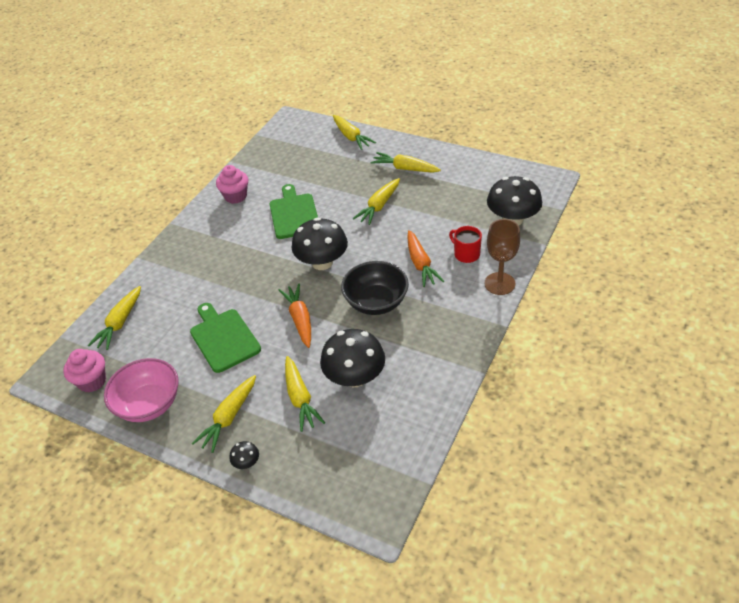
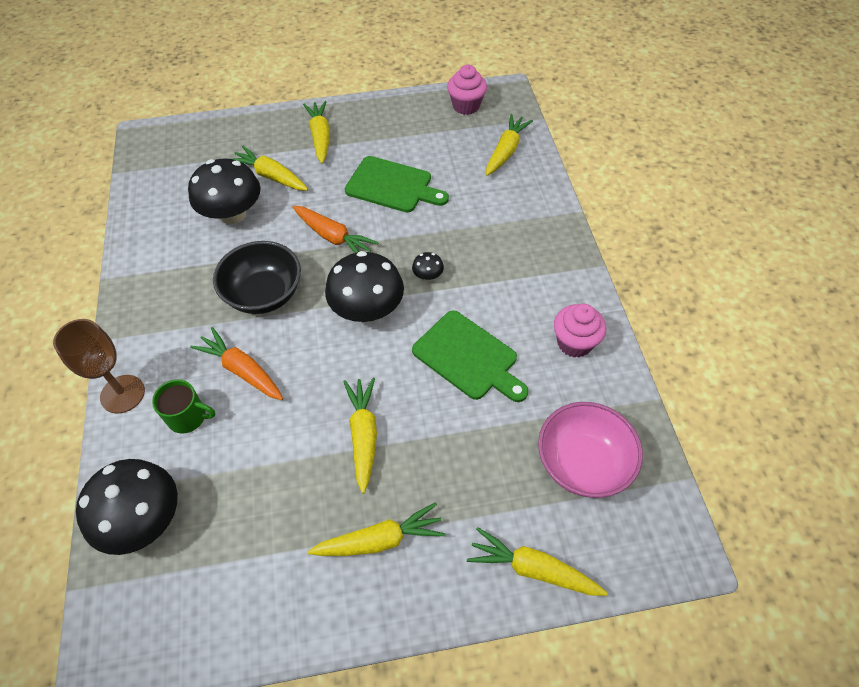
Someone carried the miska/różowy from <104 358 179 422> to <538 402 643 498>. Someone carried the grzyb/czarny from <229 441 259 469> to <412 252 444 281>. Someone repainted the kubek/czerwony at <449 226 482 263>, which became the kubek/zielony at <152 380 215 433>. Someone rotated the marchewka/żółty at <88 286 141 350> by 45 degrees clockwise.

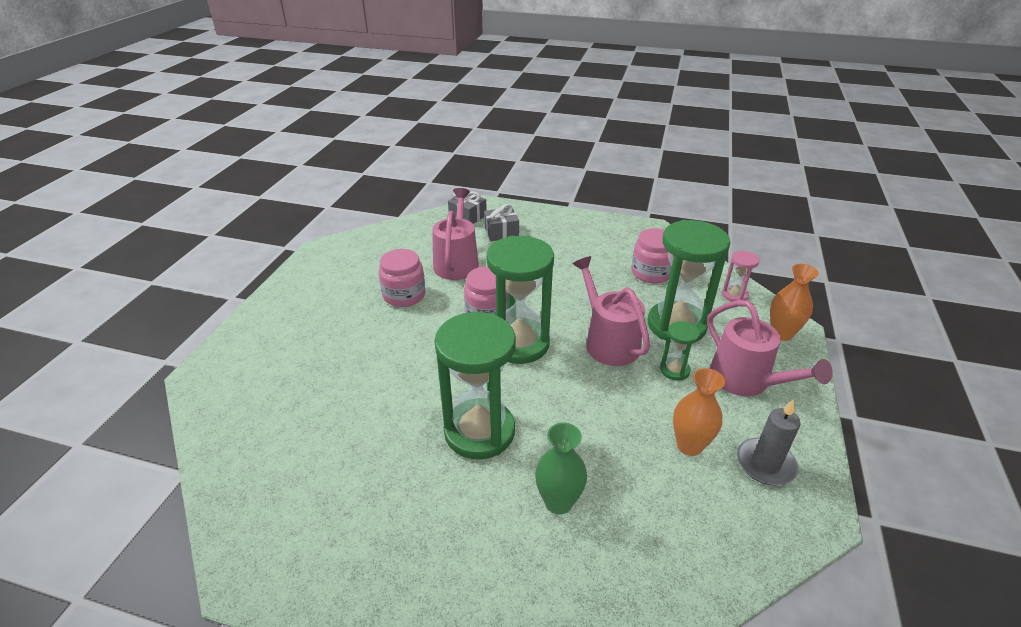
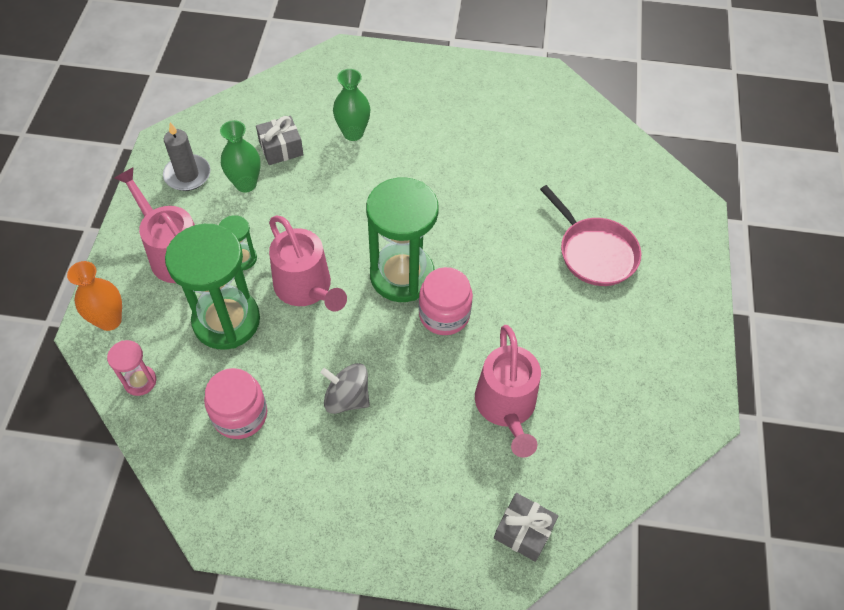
Someone took away the słoik/różowy at <379 249 425 307>. Someone took away the klepsydra/zielony at <434 312 516 459>. Someone put down the bączek/szary at <321 363 370 414>. Someone put down the patelnia/różowy at <540 185 641 286>. Someone carried the prezent/szary from <484 204 519 241> to <256 116 304 165>. Someone repainted the wazon/pomarańczowy at <673 368 725 456>, which became the wazon/zielony at <220 120 261 193>.

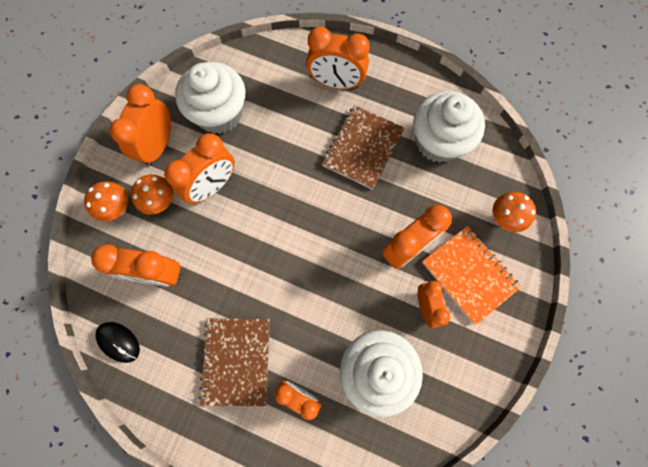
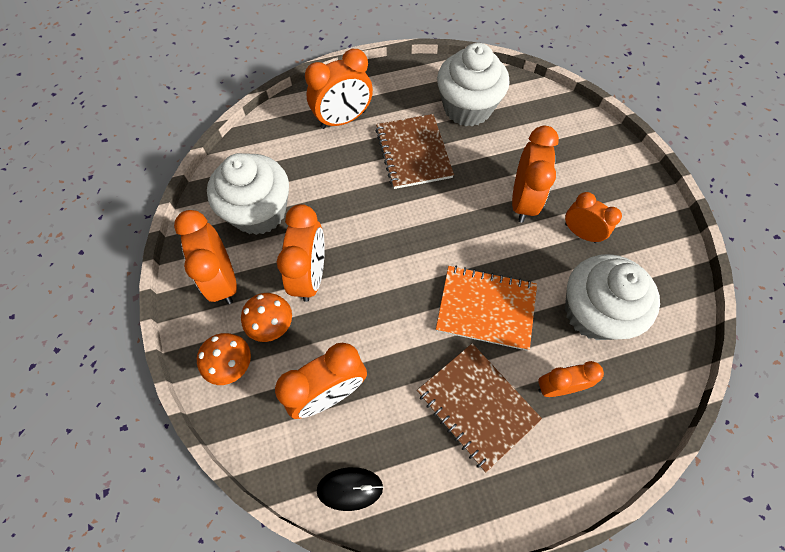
Someone took away the grzyb/pomarańczowy at <493 192 536 232>. Someone carried the zeszyt/pomarańczowy from <422 226 521 325> to <436 266 537 351>.

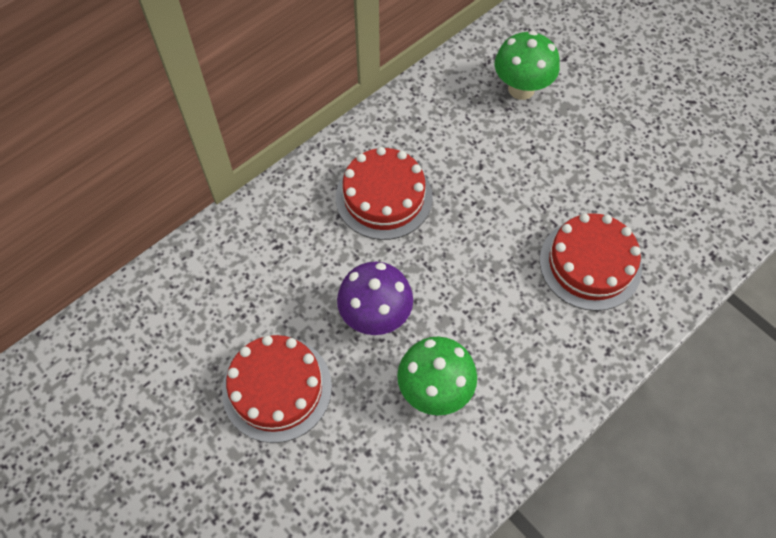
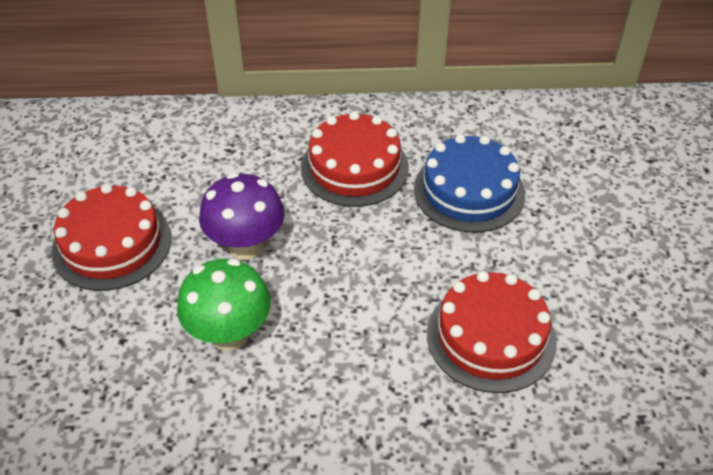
Someone took away the grzyb/zielony at <495 31 560 100>. Someone put down the tort/niebieski at <414 134 525 233>.

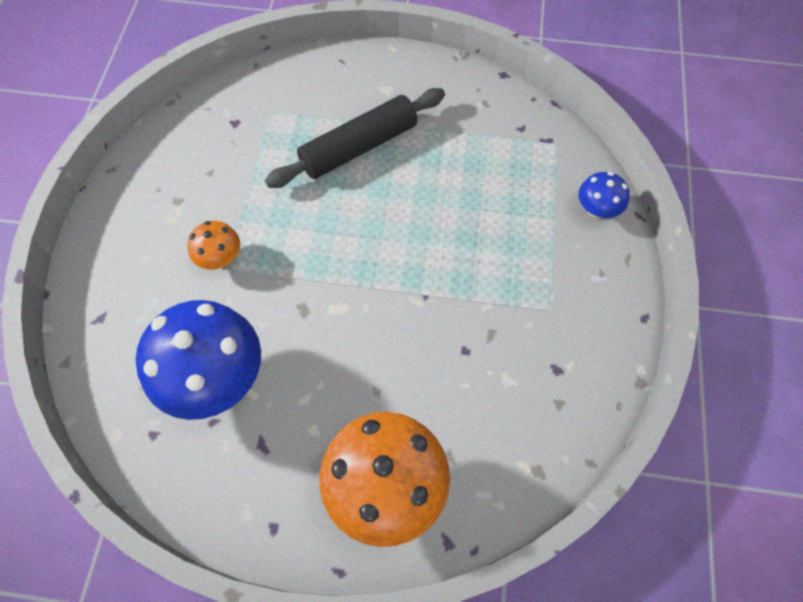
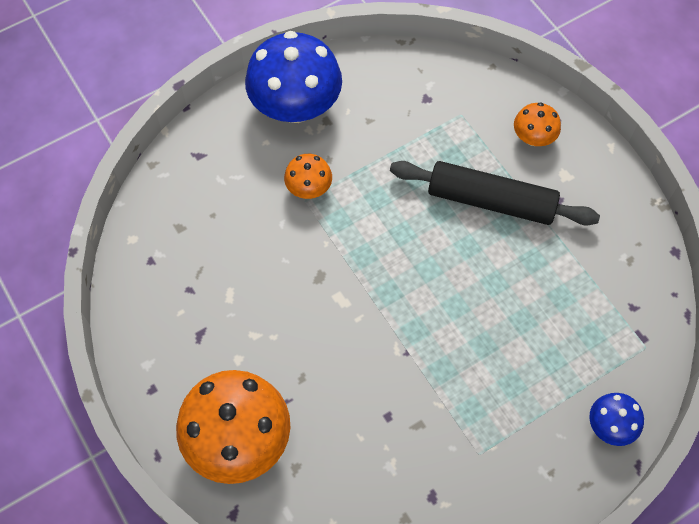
Someone put down the grzyb/pomarańczowy at <514 102 561 146>. Someone carried the grzyb/niebieski from <136 300 261 420> to <245 31 342 123>.

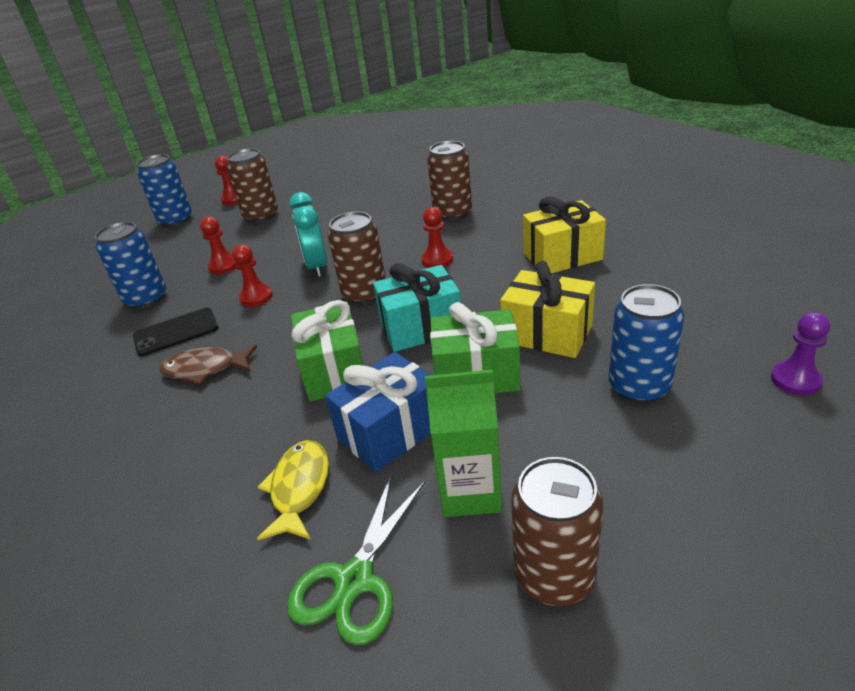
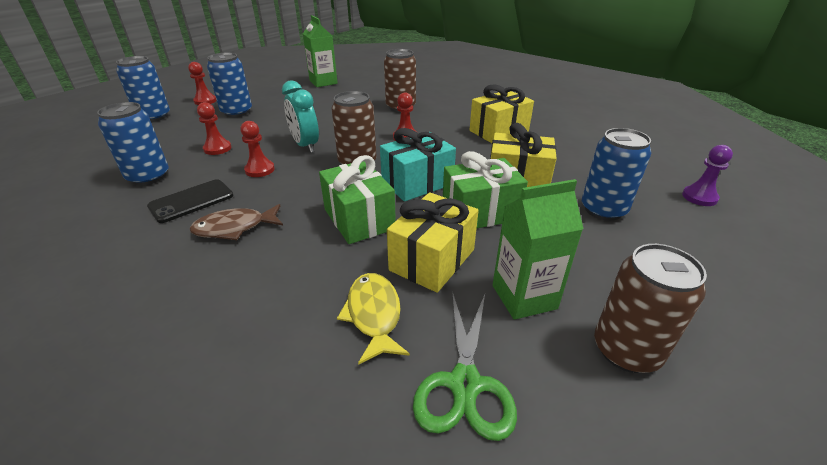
Someone put down the karton mleka/zielony at <303 15 338 87>. Someone repainted the puszka/brązowy at <227 148 278 223>, which became the puszka/niebieski at <207 53 252 117>. Someone repainted the prezent/niebieski at <325 352 431 472>, which became the prezent/żółty at <387 192 479 293>.

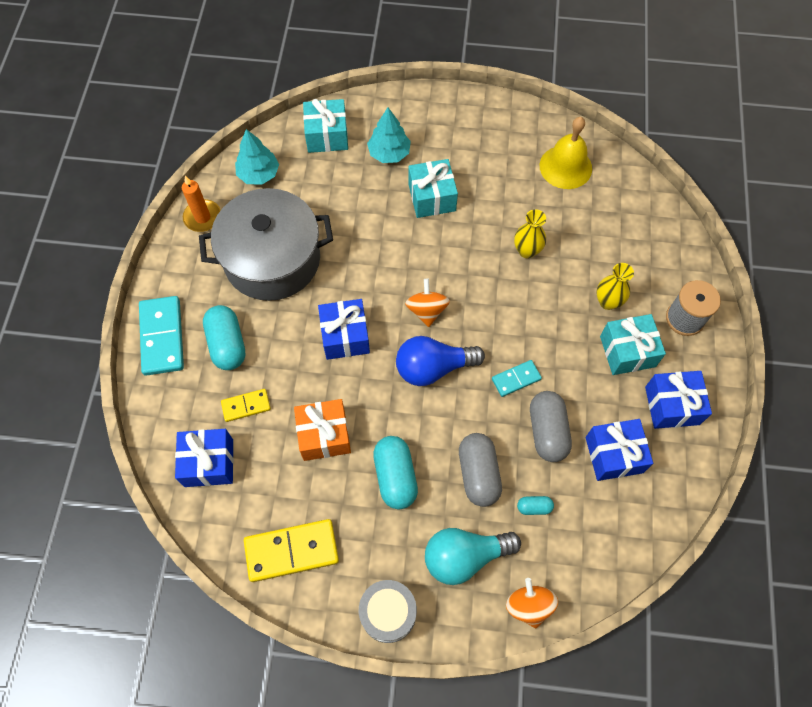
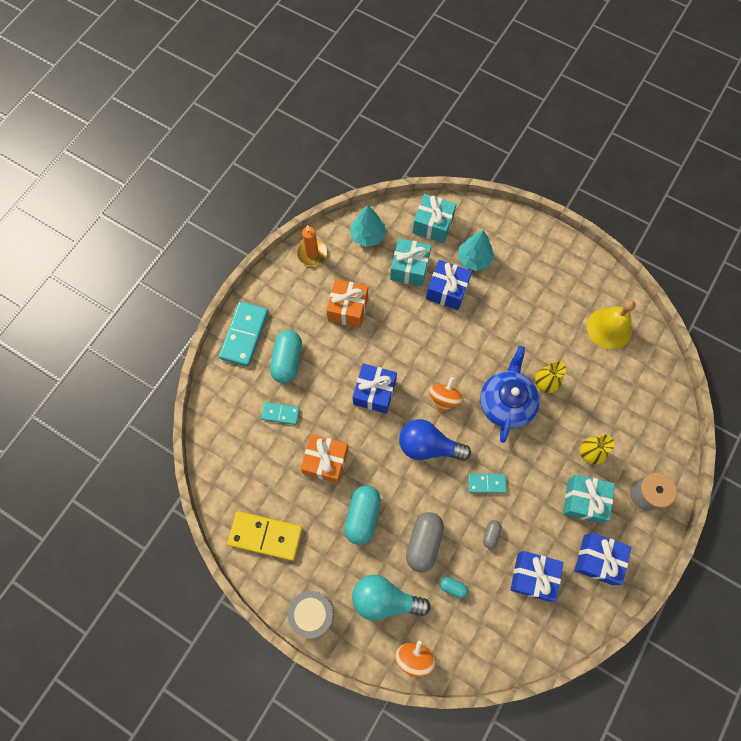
Someone put down the imbryk/niebieski at <480 346 540 443>. Someone carried the prezent/niebieski from <175 429 234 487> to <426 260 472 310>. Someone carried the prezent/turkusowy from <408 159 458 218> to <390 238 431 287>. Someone swapped the garnek/szary at <199 188 333 301> for the prezent/pomarańczowy at <326 279 368 328>. Someone repainted the kostka domina/żółty at <221 389 271 422>, which became the kostka domina/turkusowy at <261 402 300 425>. Someone scaled the kapsułka/szary at <530 391 572 462> by 0.49.

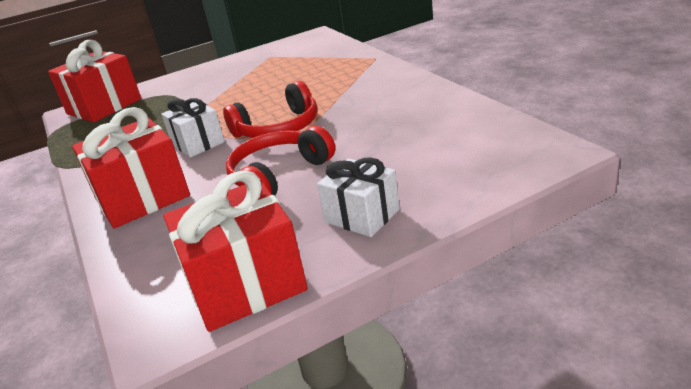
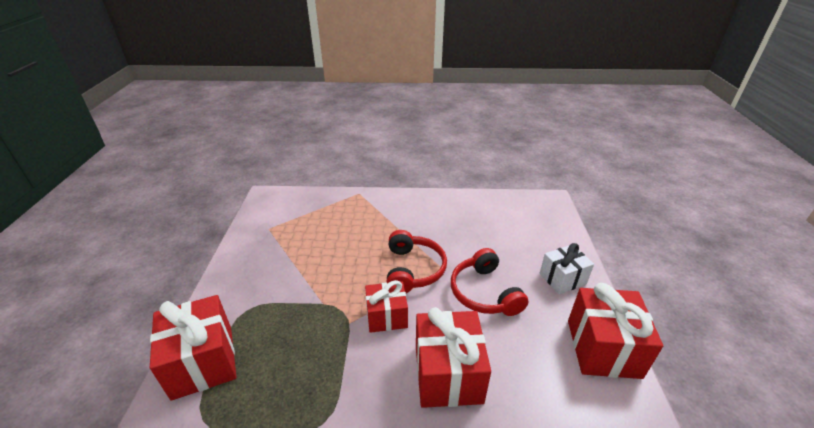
Someone repainted the prezent/biały at <161 98 225 158>, which became the prezent/czerwony at <365 280 408 333>.

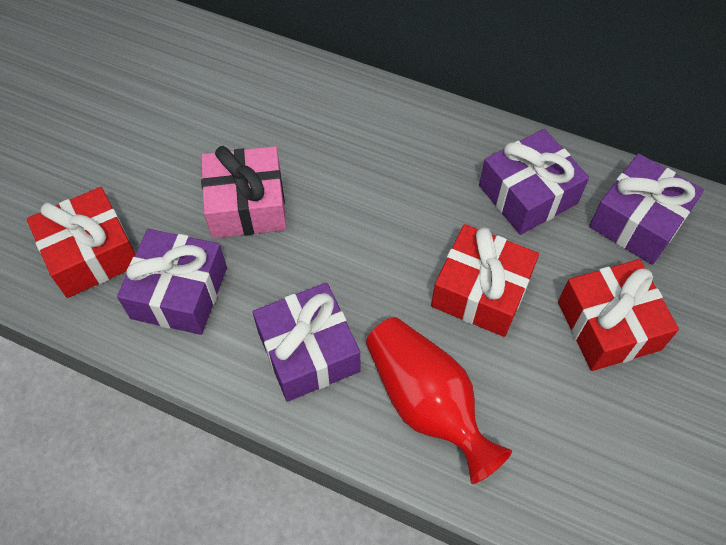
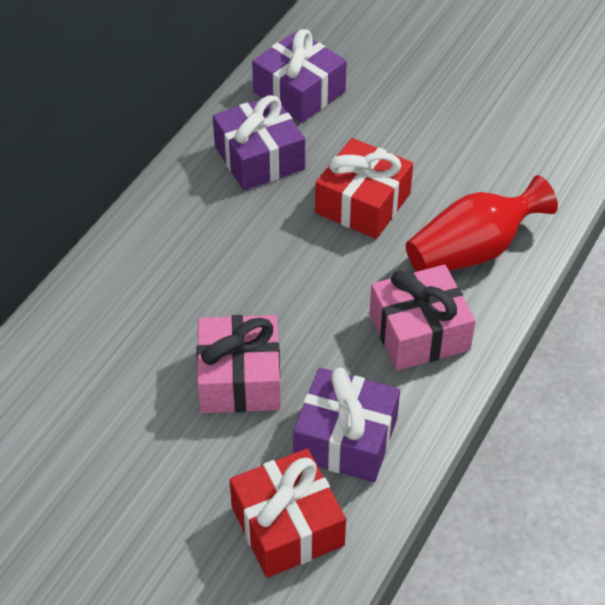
Someone took away the prezent/czerwony at <558 259 679 371>. Someone repainted the prezent/fioletowy at <253 283 360 402>, which became the prezent/różowy at <370 265 476 370>.

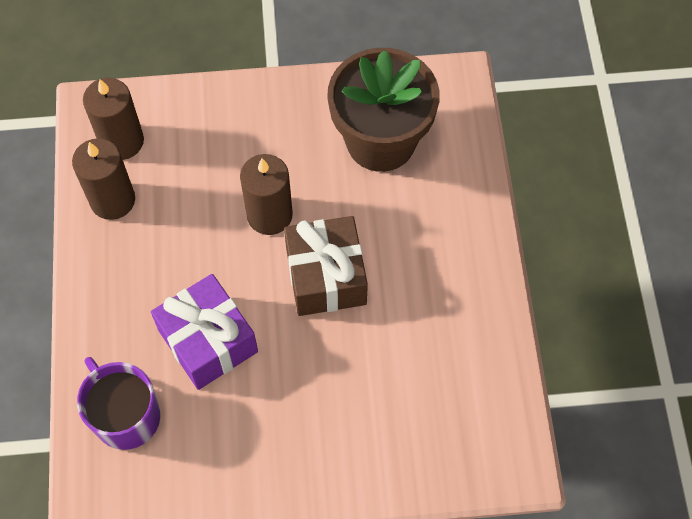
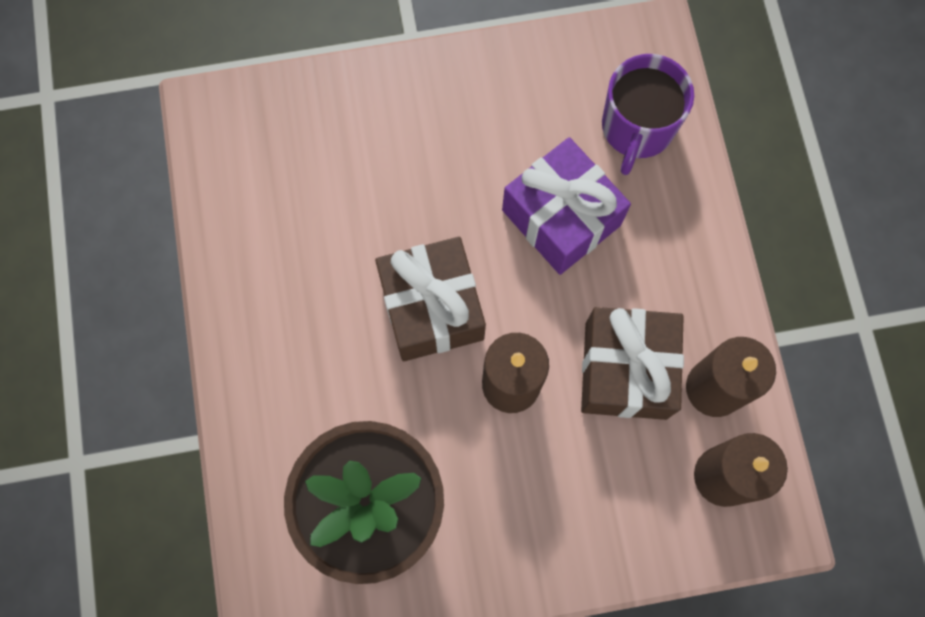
Someone put down the prezent/brązowy at <581 307 684 420>. Someone rotated the kubek/fioletowy at <77 357 160 450> by 60 degrees clockwise.

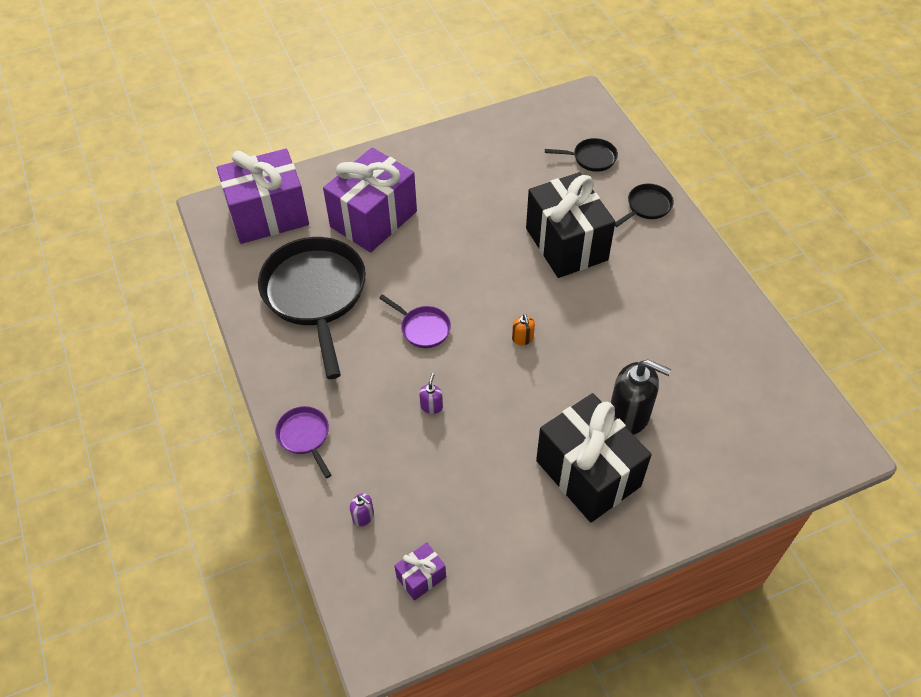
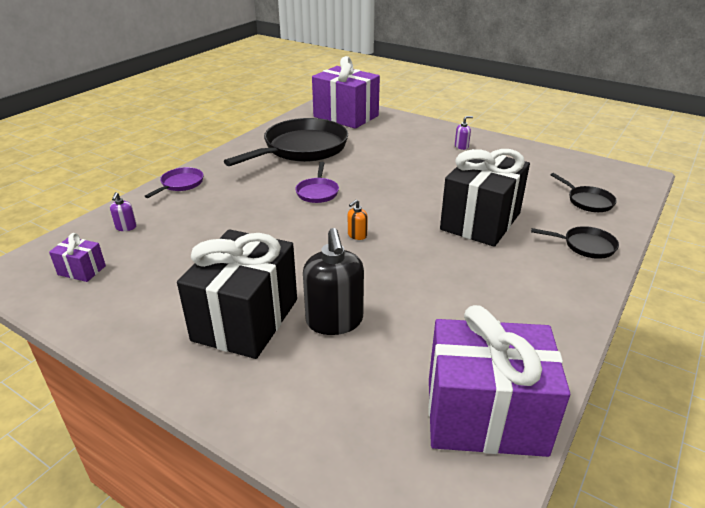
Someone carried the prezent/fioletowy from <323 147 417 252> to <428 305 570 457>. Someone carried the dozownik mydła/fioletowy from <419 373 443 414> to <455 116 473 150>.

